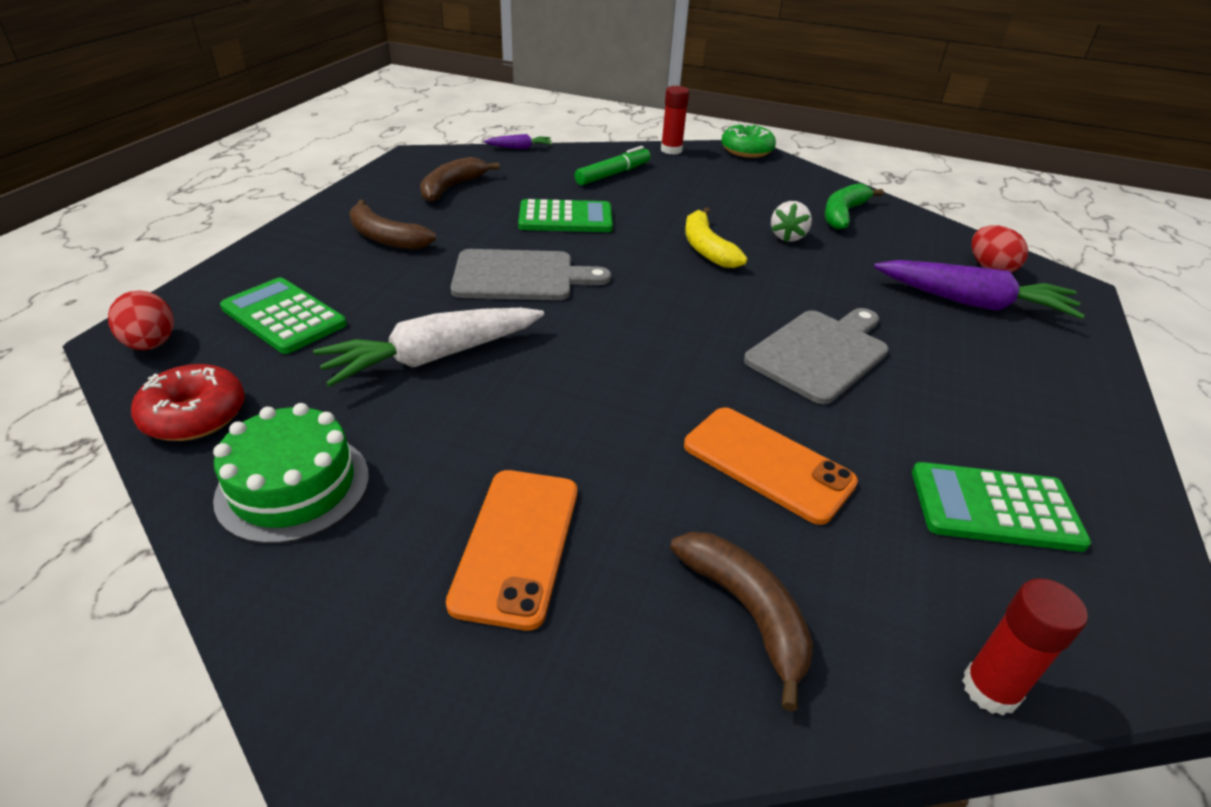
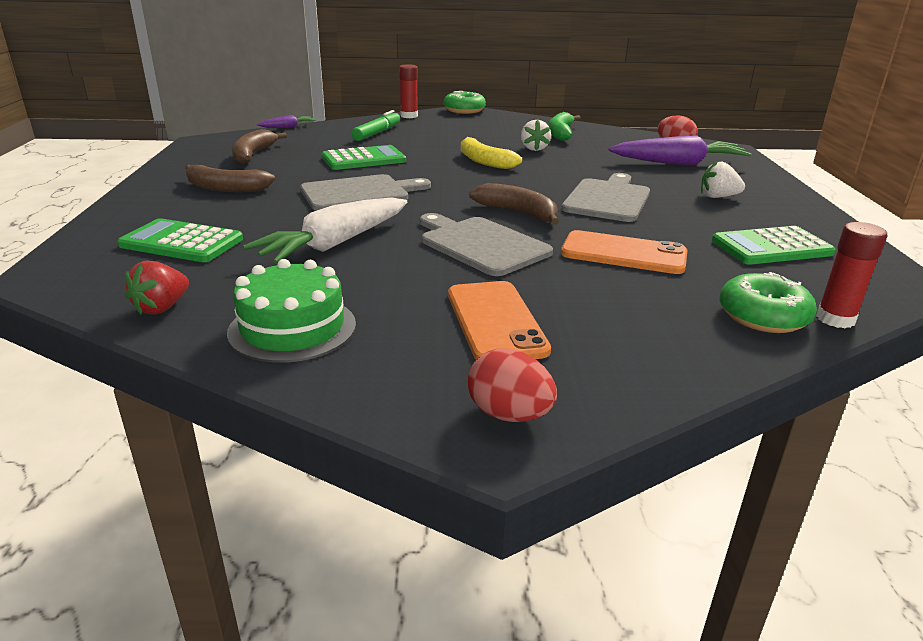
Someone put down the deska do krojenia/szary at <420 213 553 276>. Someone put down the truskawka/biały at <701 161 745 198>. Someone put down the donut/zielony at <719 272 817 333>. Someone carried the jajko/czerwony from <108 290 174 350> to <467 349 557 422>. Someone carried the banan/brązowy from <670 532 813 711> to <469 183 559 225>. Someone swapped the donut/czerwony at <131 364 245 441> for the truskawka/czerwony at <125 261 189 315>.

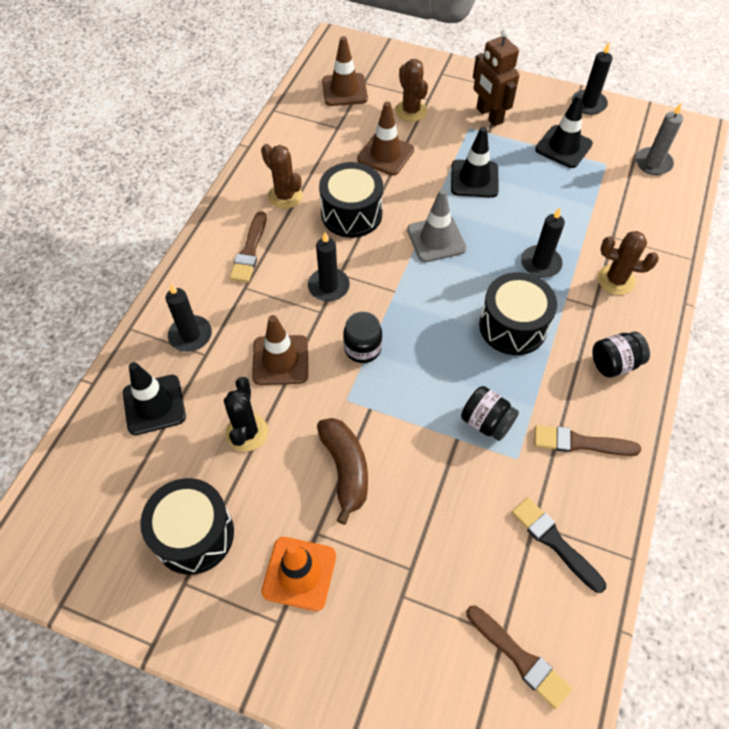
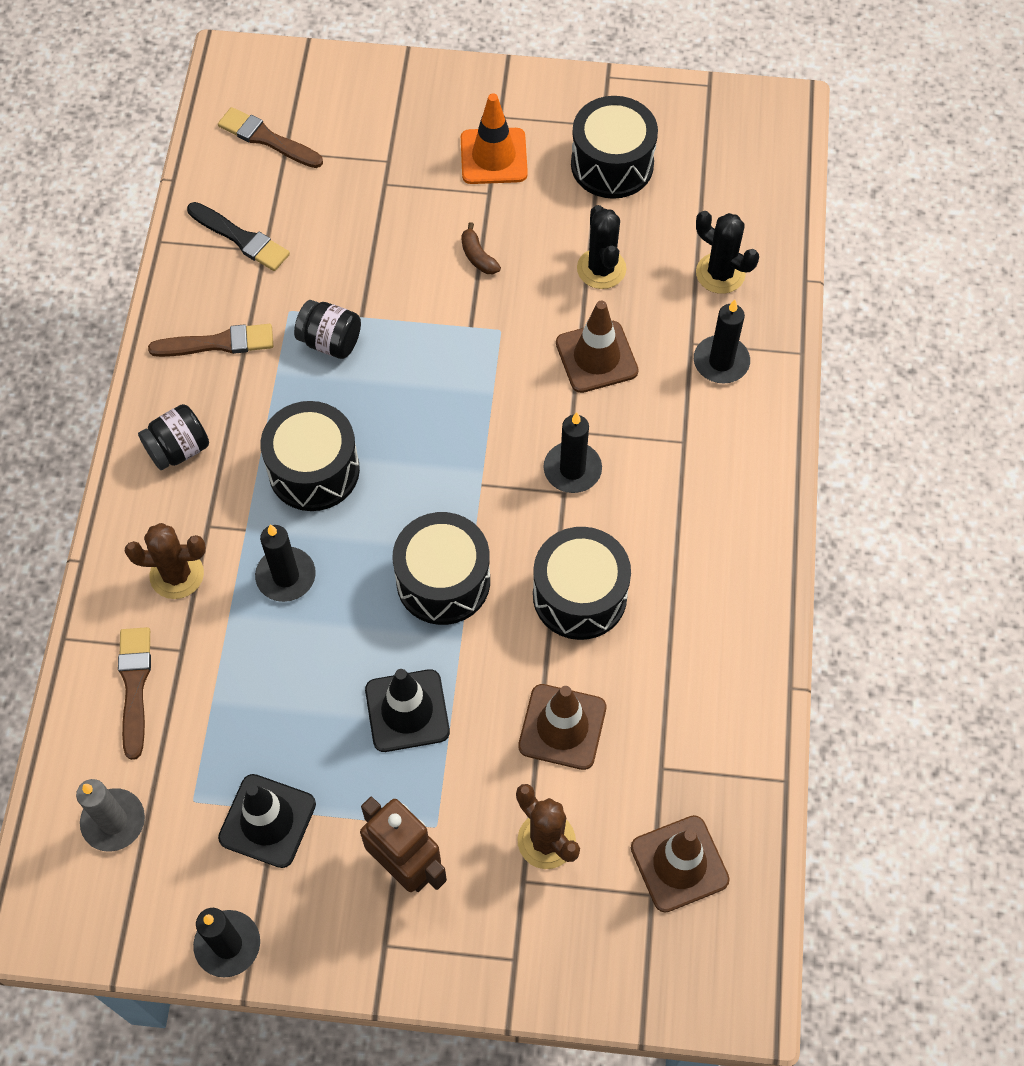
Someone took away the kaktus/brązowy at <261 144 303 209>. Someone took away the słoik/czarny at <343 312 382 363>. Someone carried the pędzel/brązowy from <229 211 266 283> to <118 627 151 760>. Someone swapped the pachołek/czarny at <123 362 186 435> for the kaktus/czarny at <696 211 759 294>. Someone swapped the pachołek/szary at <407 189 467 262> for the bęben/czarny at <392 512 490 625>. Someone scaled the banan/brązowy at <317 418 368 525> by 0.52.

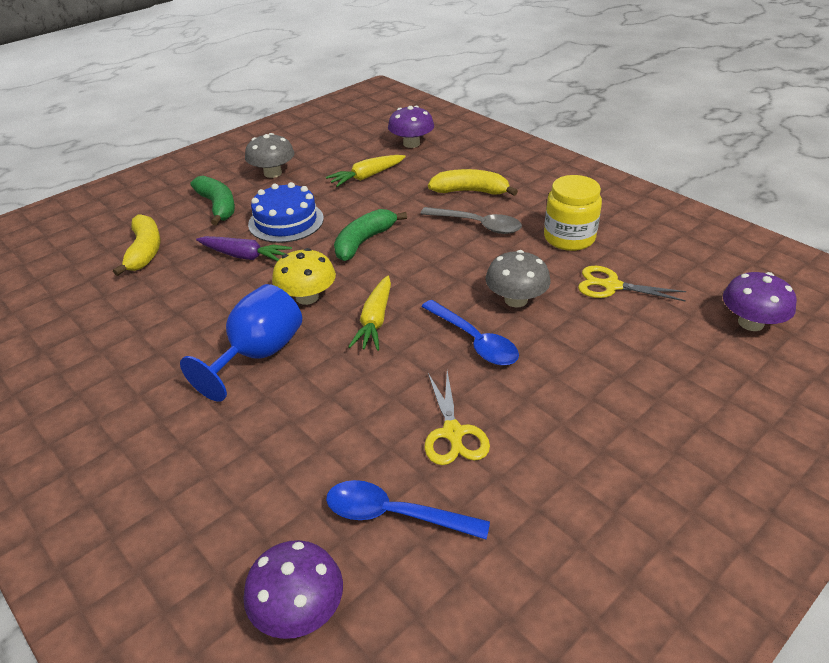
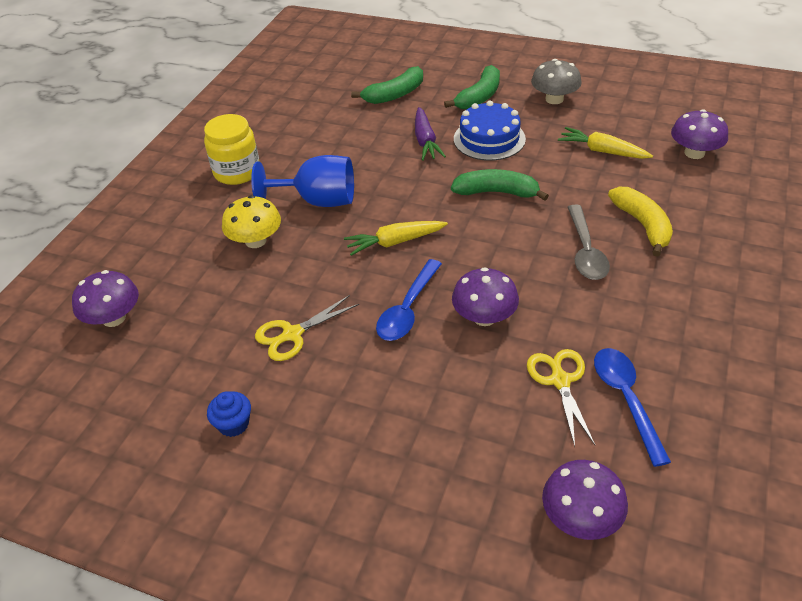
Someone put down the muffinka/niebieski at <207 391 251 437>. Someone carried the grzyb/żółty from <272 248 336 305> to <222 195 281 248>. Someone carried the łyżka/niebieski from <326 480 490 540> to <594 348 671 467>. Someone carried the słoik/żółty from <544 175 602 251> to <204 114 260 185>. Someone repainted the banan/żółty at <113 214 161 276>, which became the banan/zielony at <351 66 423 104>. Someone repainted the grzyb/szary at <485 250 550 308>, which became the grzyb/fioletowy at <452 267 519 326>.

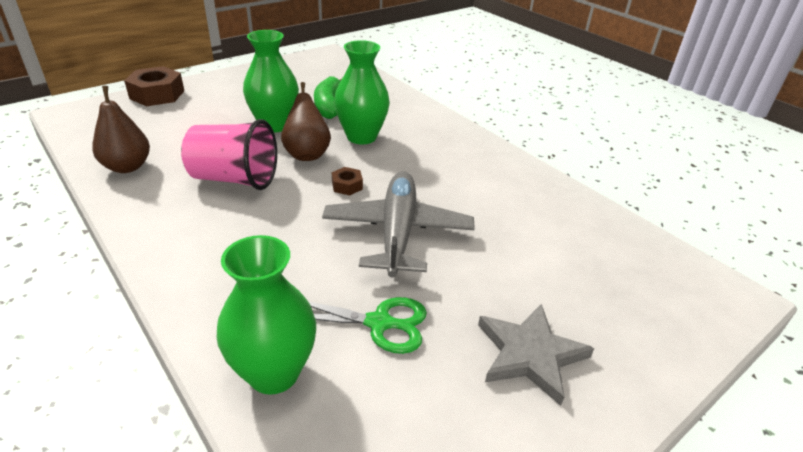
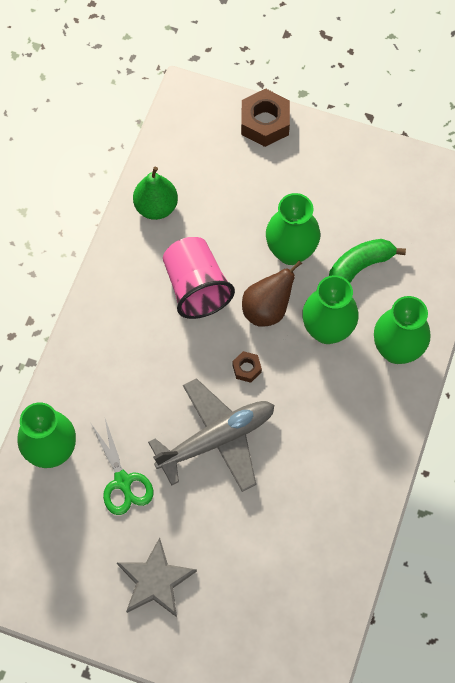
Someone put down the wazon/zielony at <374 296 431 364>. Someone repainted the gruszka/brązowy at <92 86 150 173>, which became the gruszka/zielony at <133 167 178 220>.

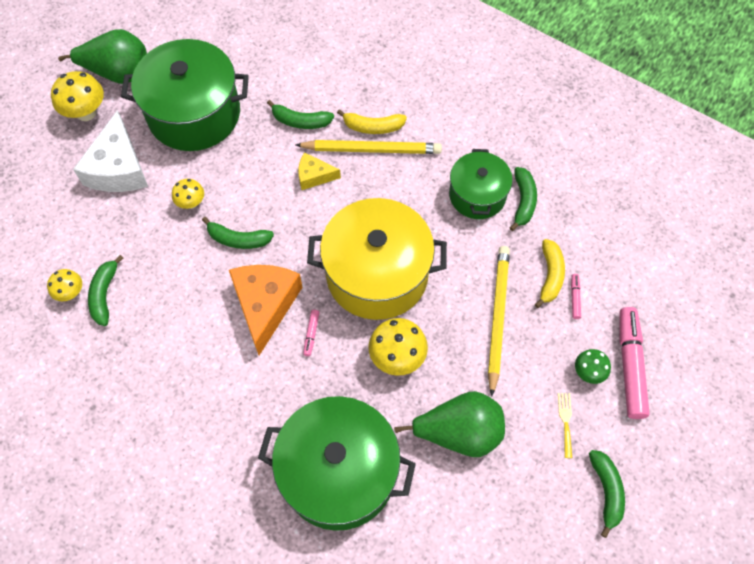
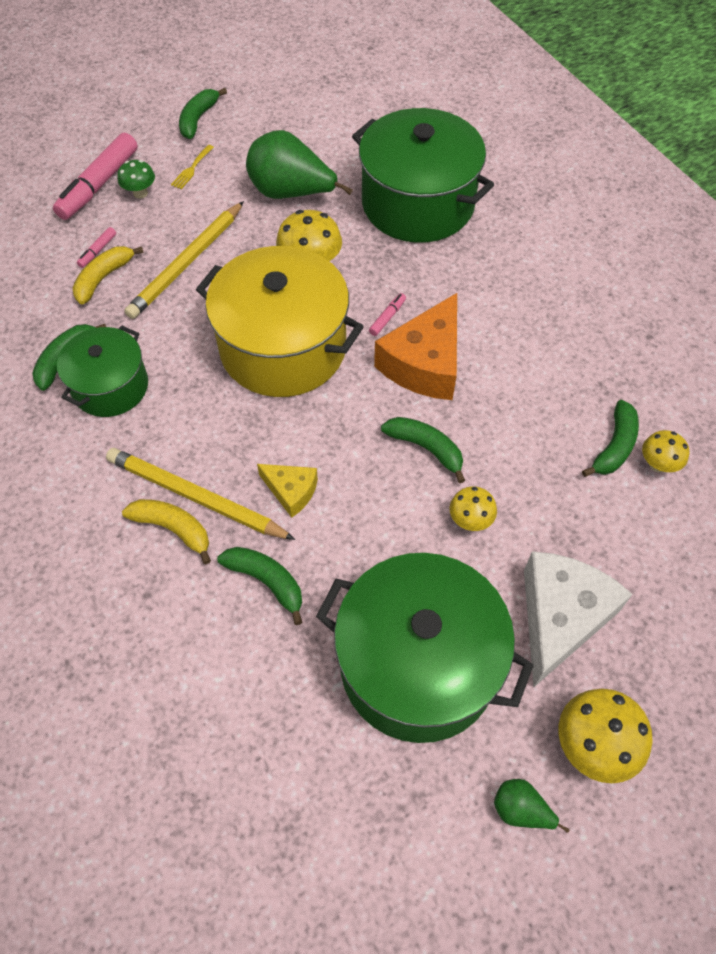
Someone scaled the gruszka/zielony at <58 29 147 84> by 0.47.

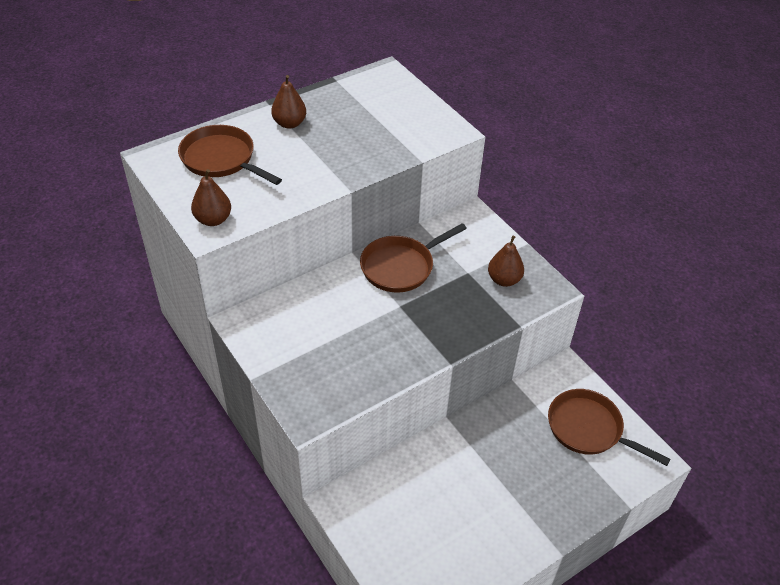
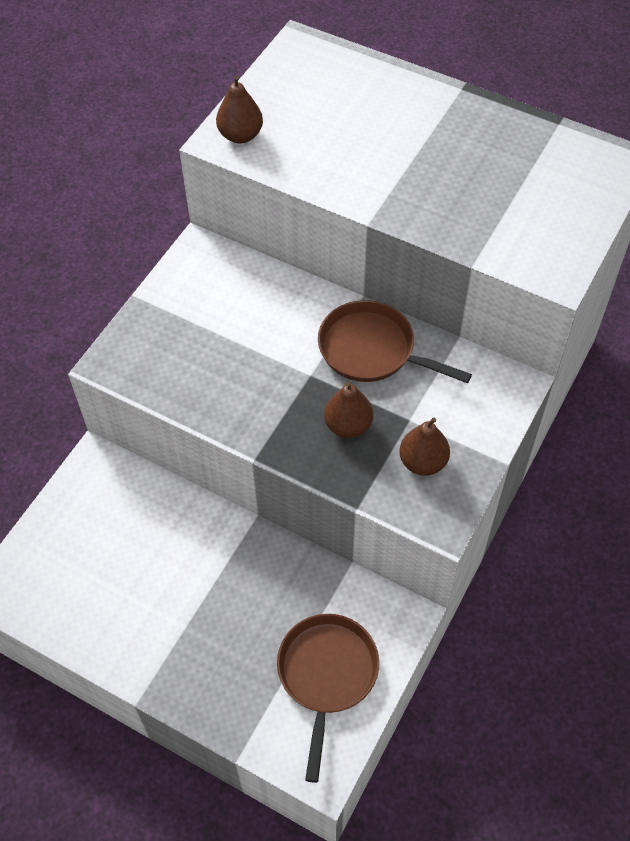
Someone took away the patelnia/brązowy at <178 125 282 185>. Someone carried the gruszka/brązowy from <271 75 306 129> to <324 382 373 438>.

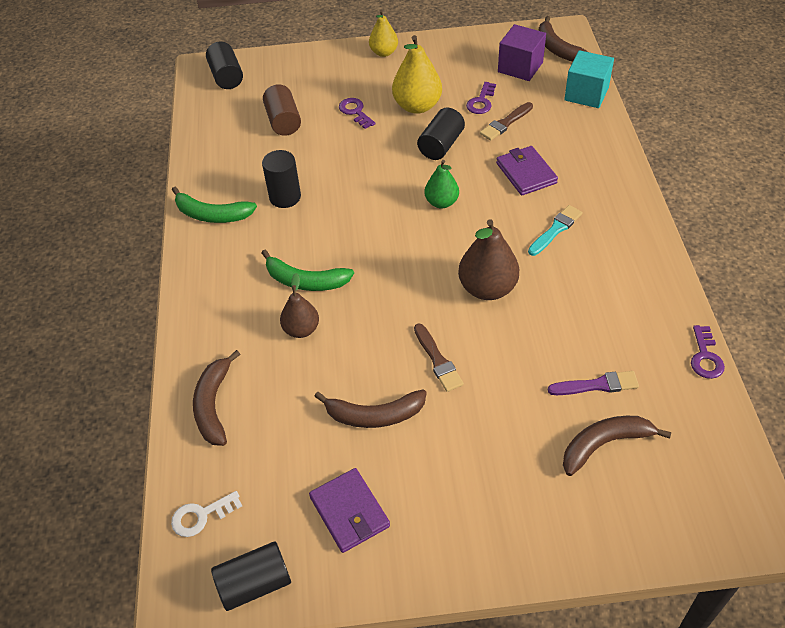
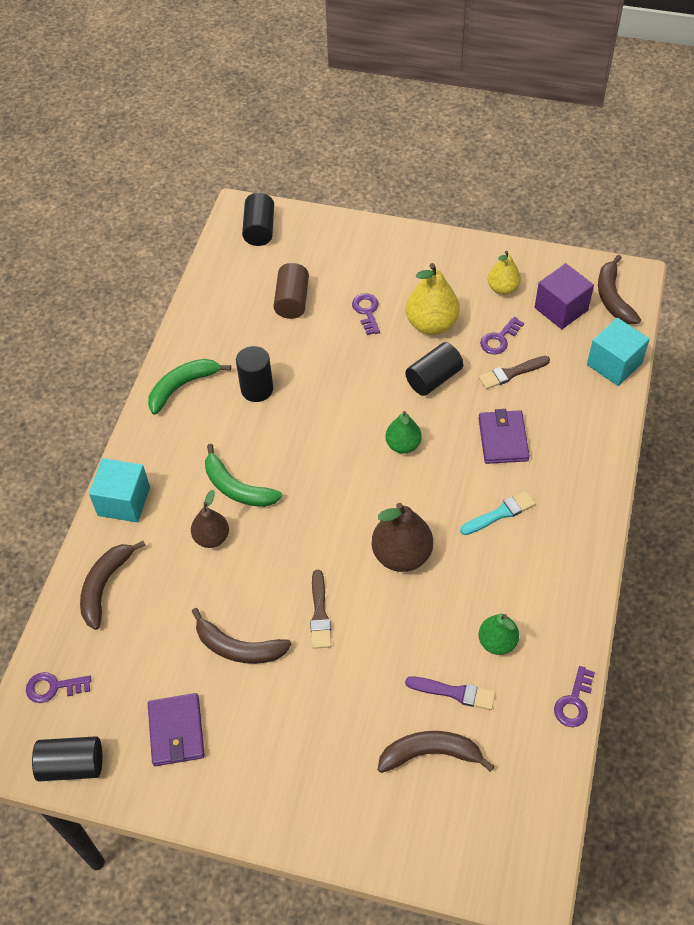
Someone put down the sześcian/turkusowy at <89 458 150 522>. Someone put down the gruszka/zielony at <479 614 519 655>. Someone carried the gruszka/żółty from <369 10 398 57> to <488 251 521 295>. Someone repainted the klucz/biały at <171 491 242 537>, which became the klucz/fioletowy at <26 672 91 703>. Someone rotated the banan/zielony at <172 187 257 223> by 105 degrees clockwise.

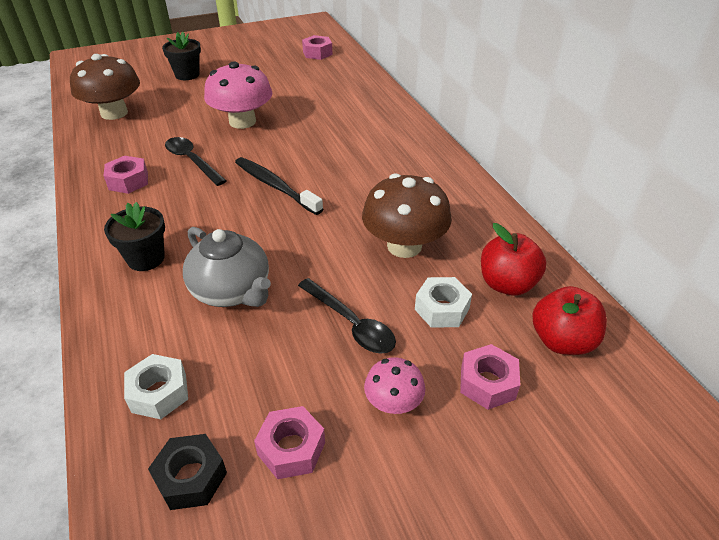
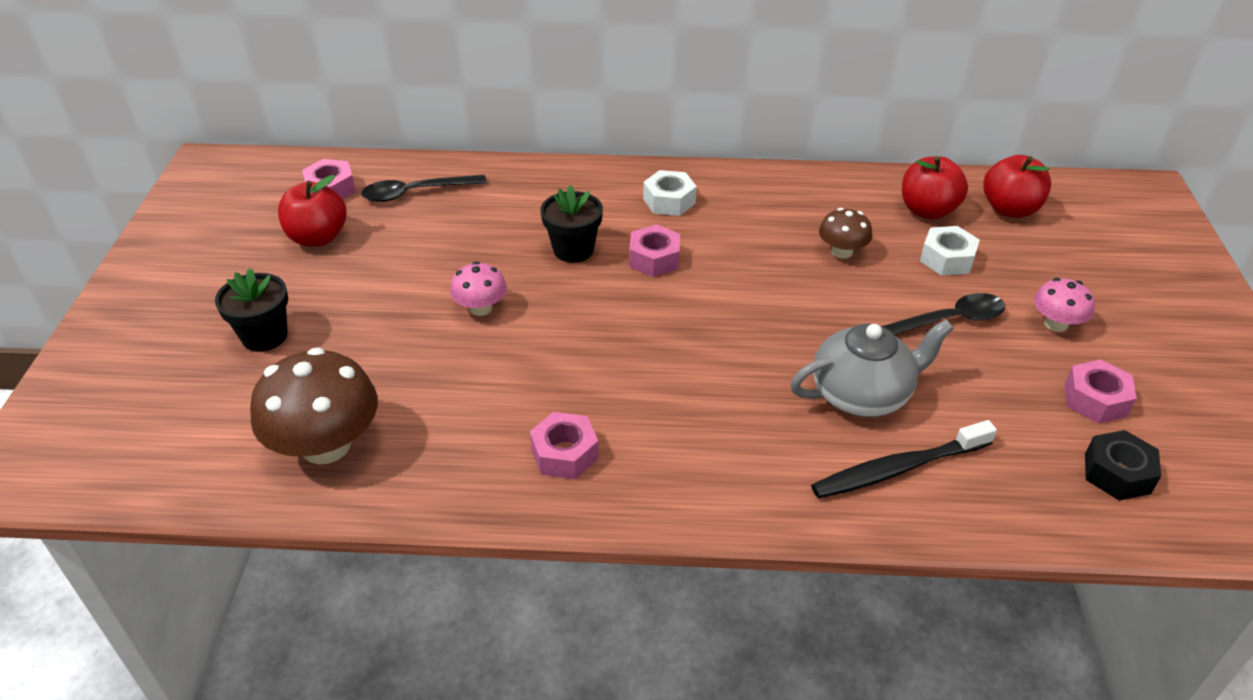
Someone put down the jabłko/czerwony at <278 175 347 247>. Someone carried the doniczka/czarny from <104 202 165 271> to <540 185 603 263>. Someone carried the nakrętka/biały from <124 354 188 419> to <643 170 697 216>. Someone carried the łyżka/czarny from <165 137 227 186> to <361 175 487 202>. Someone carried the szczoteczka do zębów/czarny from <235 157 323 215> to <811 420 997 498>. Someone carried the nakrętka/różowy from <460 344 520 410> to <629 224 680 277>. Someone scaled the grzyb/różowy at <204 61 272 129> by 0.53. Someone scaled the grzyb/brązowy at <362 173 452 258> by 0.53.

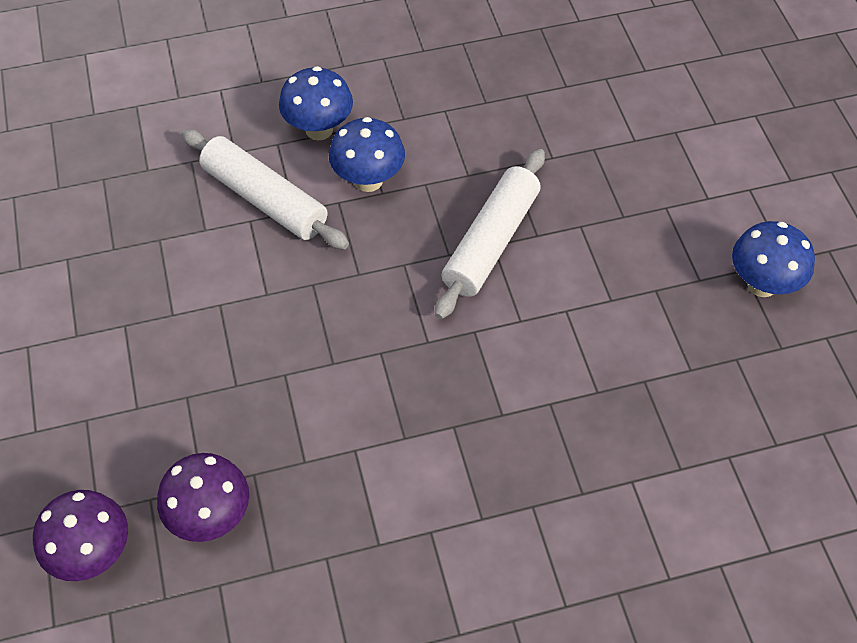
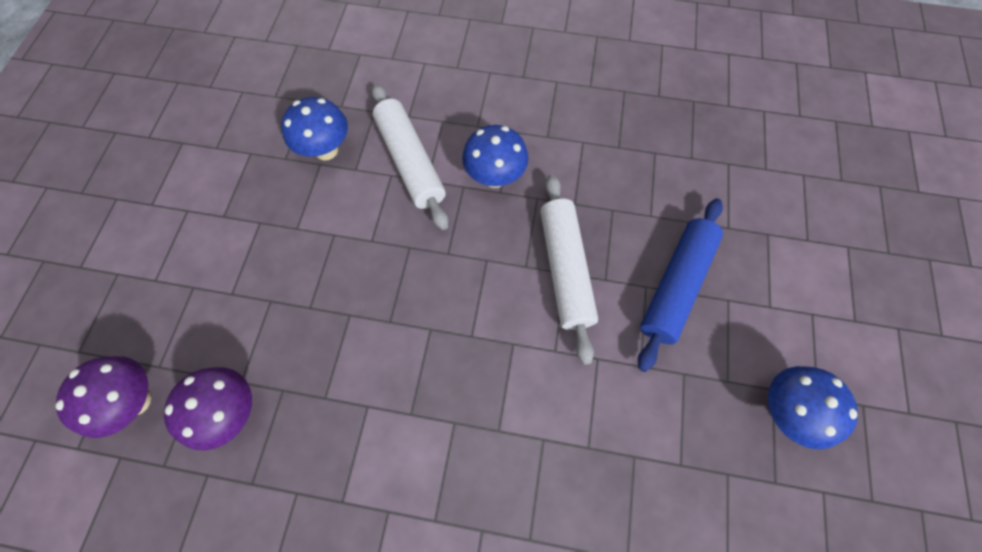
Someone put down the wałek do ciasta/niebieski at <638 199 723 372>. Someone carried the grzyb/niebieski from <279 66 353 141> to <281 97 348 161>. Someone rotated the wałek do ciasta/biały at <435 149 545 319> by 60 degrees counterclockwise.

